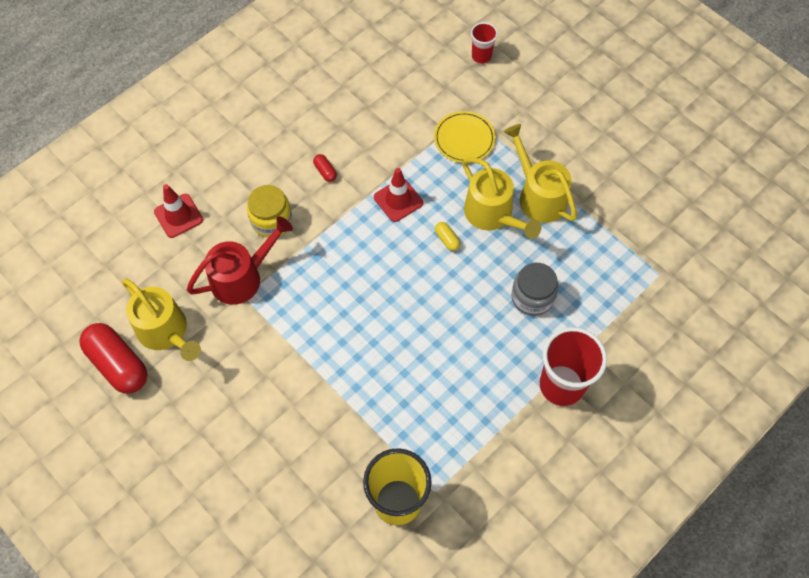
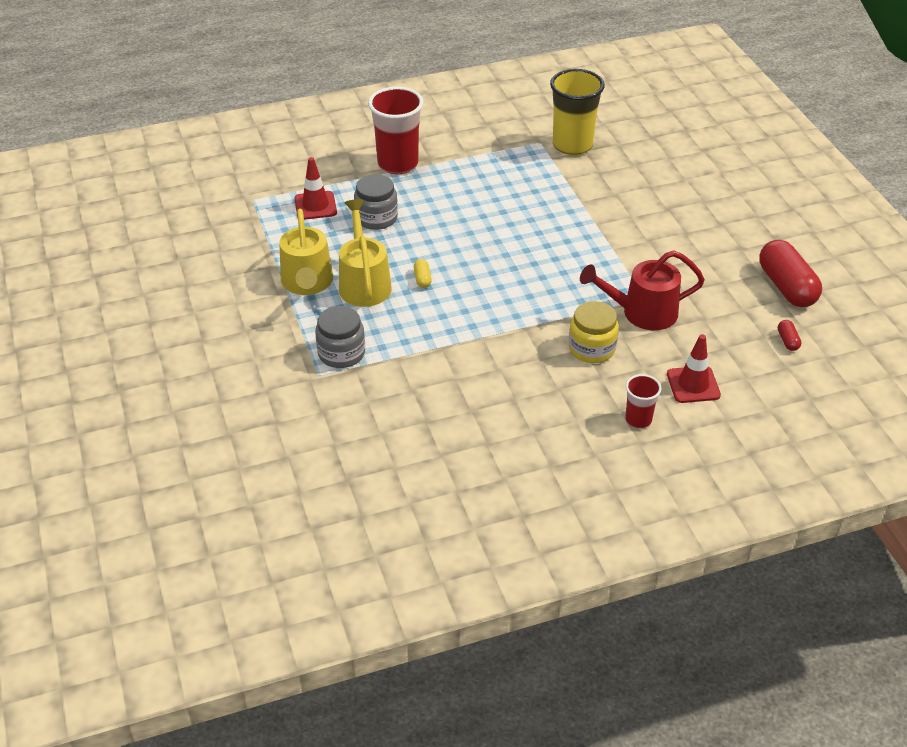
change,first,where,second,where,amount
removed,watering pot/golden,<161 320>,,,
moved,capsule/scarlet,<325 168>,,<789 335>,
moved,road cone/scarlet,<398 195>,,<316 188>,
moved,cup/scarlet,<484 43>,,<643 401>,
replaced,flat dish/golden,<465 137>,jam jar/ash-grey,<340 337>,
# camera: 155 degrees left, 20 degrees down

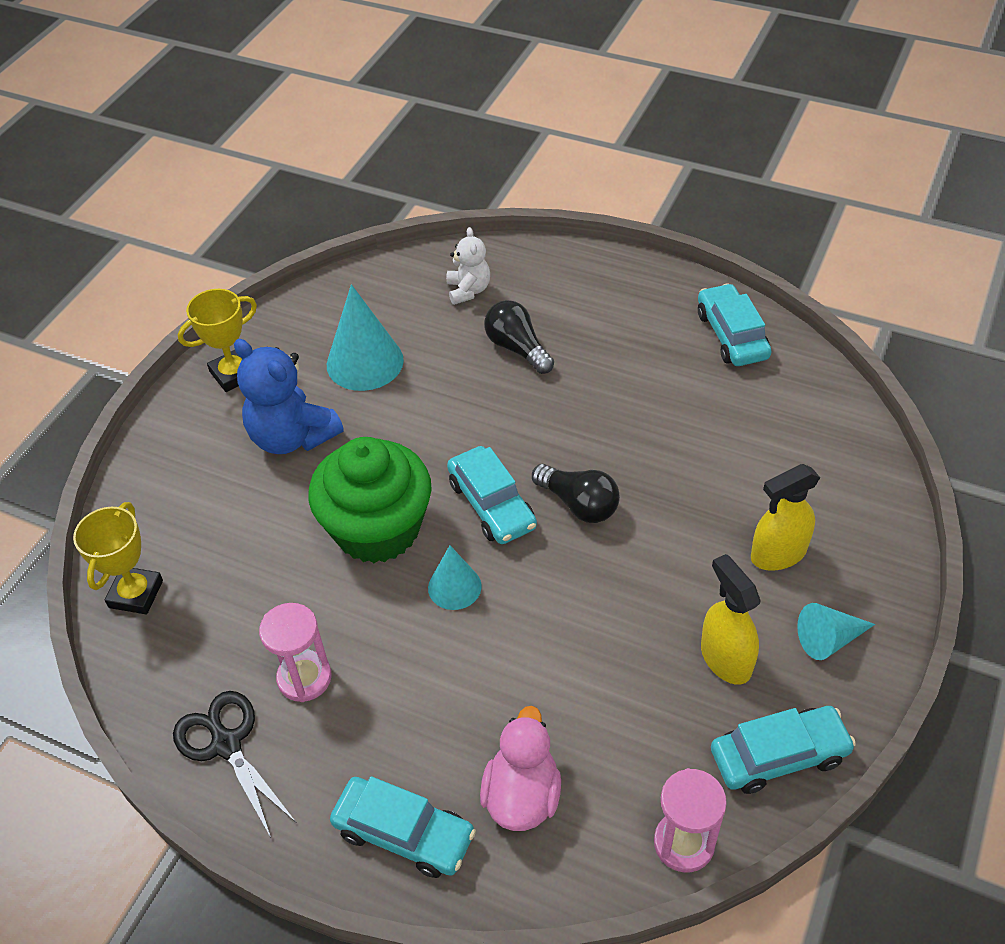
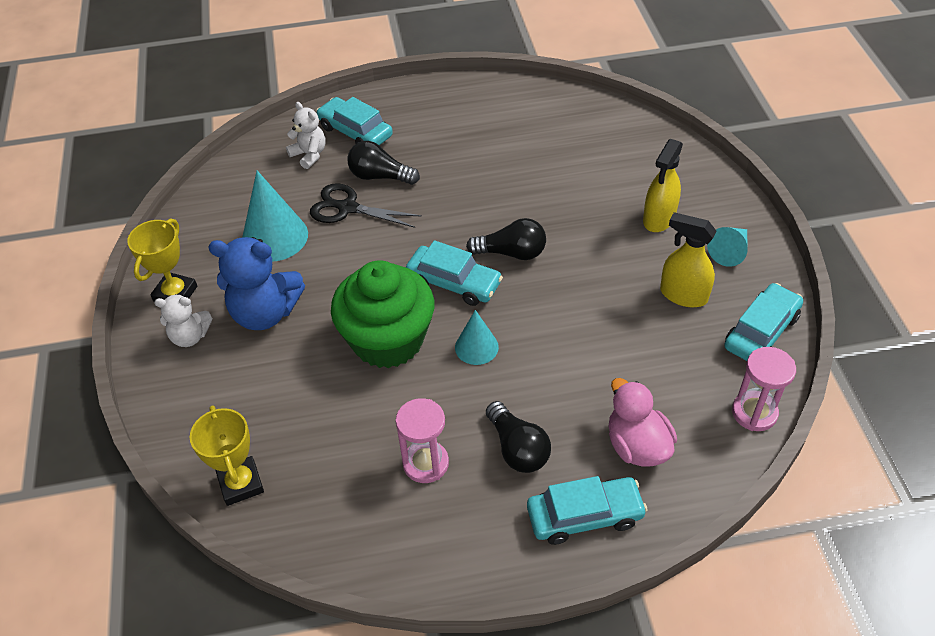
change,first,where,second,where,amount
added,,,teddy/snow-white,<183 320>,
added,,,light bulb/ebony,<518 437>,
moved,shears/ebony,<234 764>,,<366 205>,
moved,toy car/turquoise,<735 324>,,<354 121>,
# camera: 35 degrees left, 0 degrees up

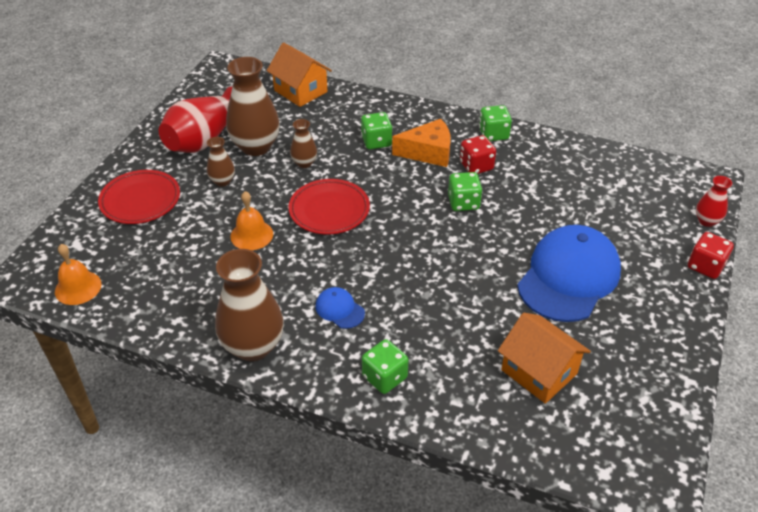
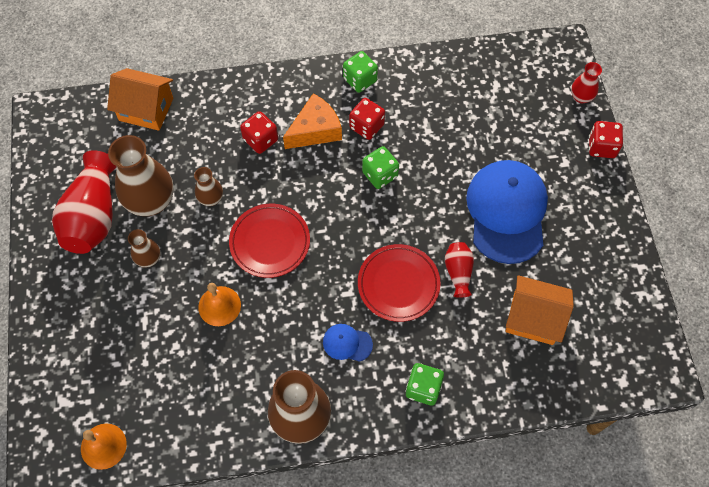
change,first,where,second,where,amount
added,,,tall vase/scarlet,<459 270>,
moved,flat dish/scarlet,<139 197>,,<399 283>,
recoloured,dice/leaf-green,<376 130>,dice/scarlet,<259 132>,
# camera: 30 degrees left, 20 degrees up

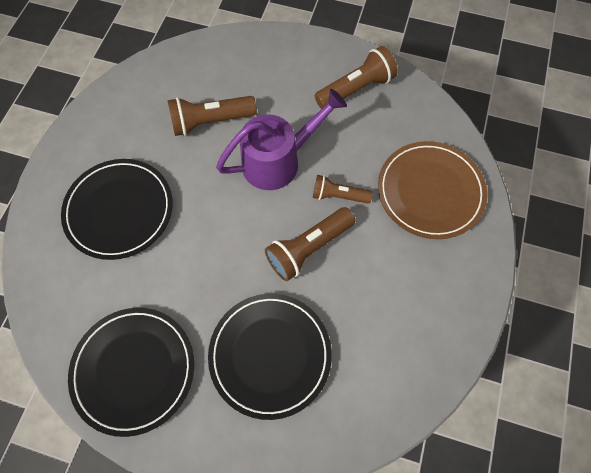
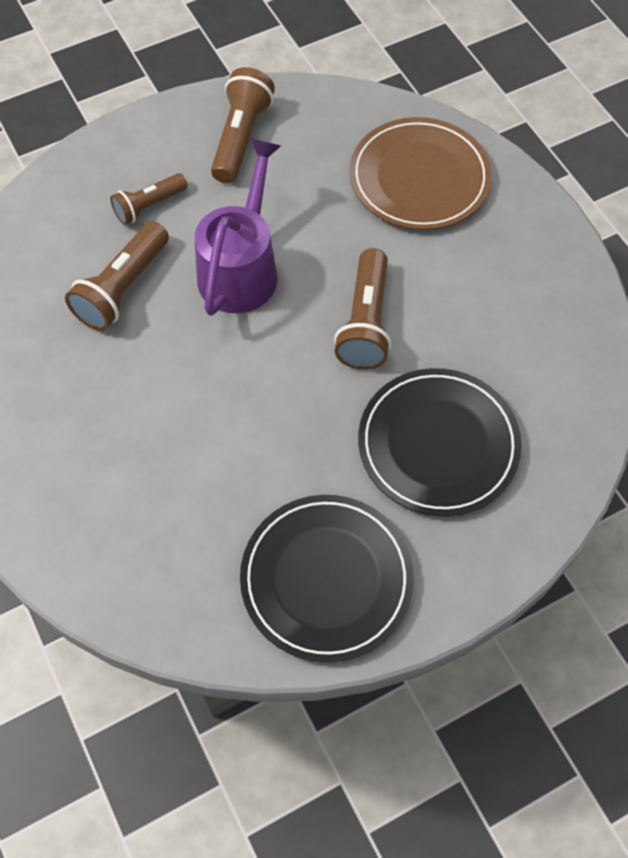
change,first,where,second,where,amount
removed,flat dish/ebony,<117 209>,,,
moved,pocket torch/dark brown,<343 189>,,<148 199>,
# camera: 45 degrees left, 5 degrees down

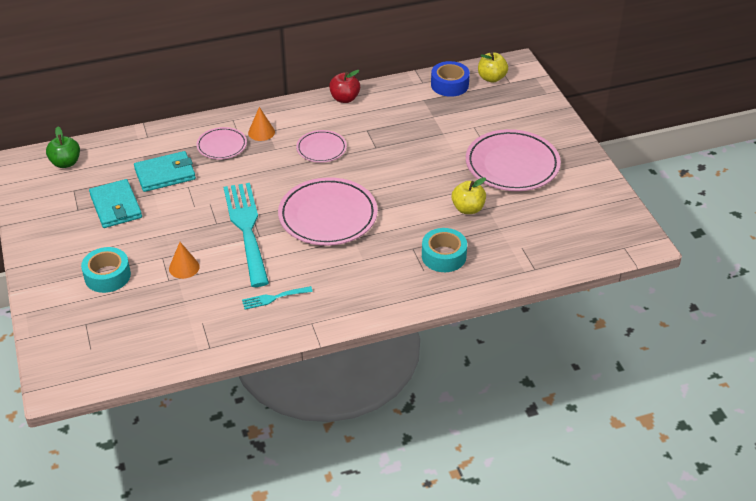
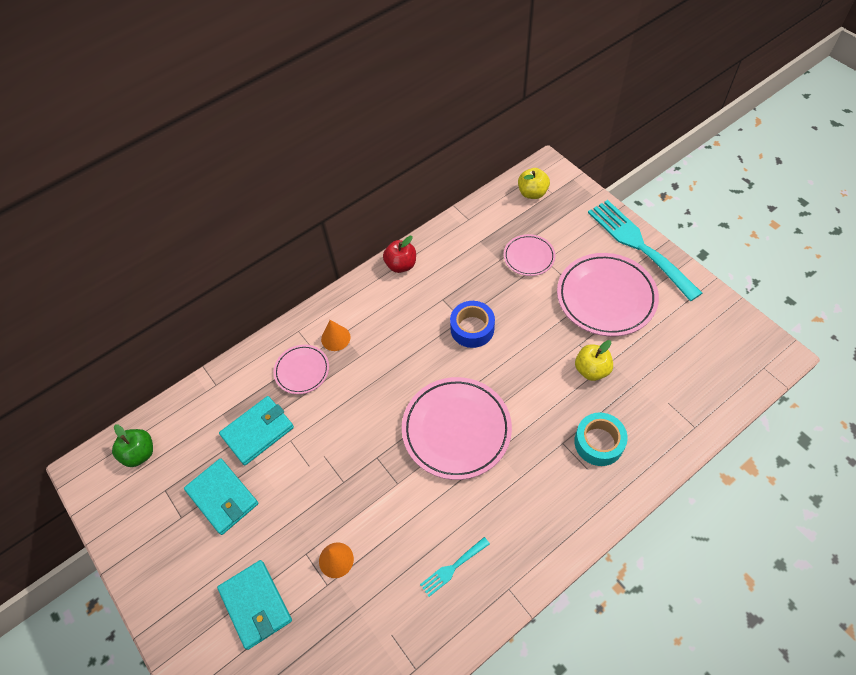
change,first,where,second,where,amount
moved,table fork/turquoise,<246 235>,,<645 250>,
moved,flat dish/rose-pink,<321 146>,,<529 255>,
moved,roll of tape/blue,<450 79>,,<472 324>,
replaced,roll of tape/turquoise,<106 270>,billfold/turquoise,<254 605>,
# camera: 15 degrees left, 15 degrees up

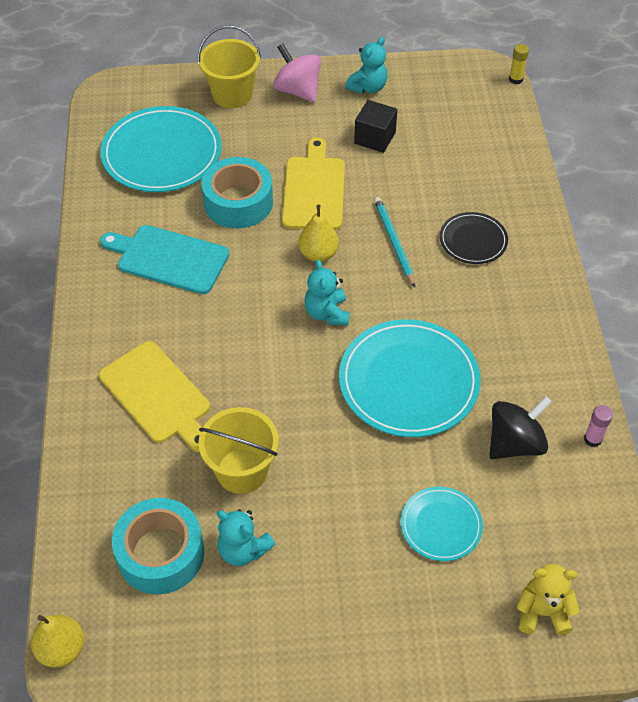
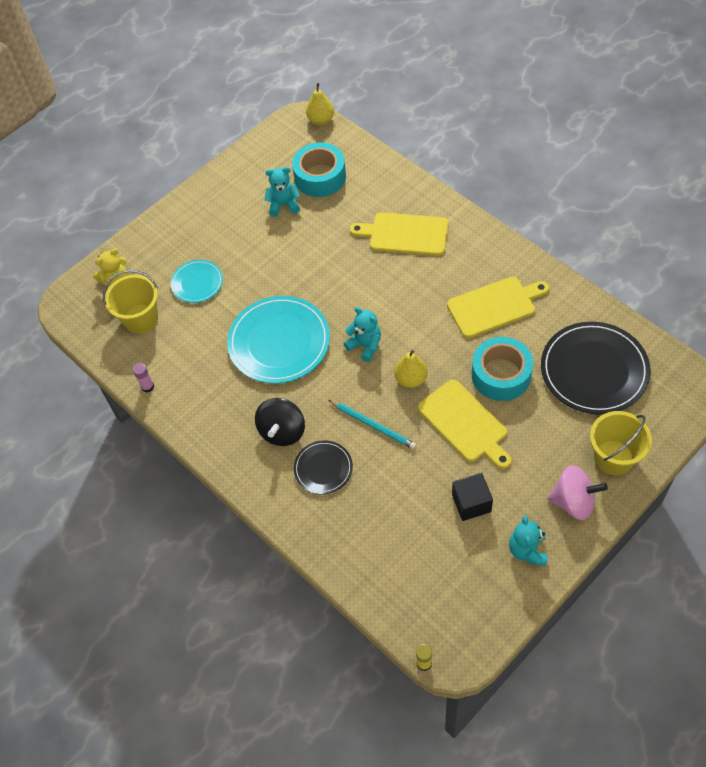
change,first,where,second,where,amount
moved,bucket/golden,<238 450>,,<130 302>,
moved,whirligig/ebony,<520 427>,,<280 422>,
recoloured,flat dish/turquoise,<161 149>,flat dish/ebony,<596 368>,
recoloured,bread board/turquoise,<164 259>,bread board/golden,<498 307>,
# camera: 145 degrees right, 5 degrees up

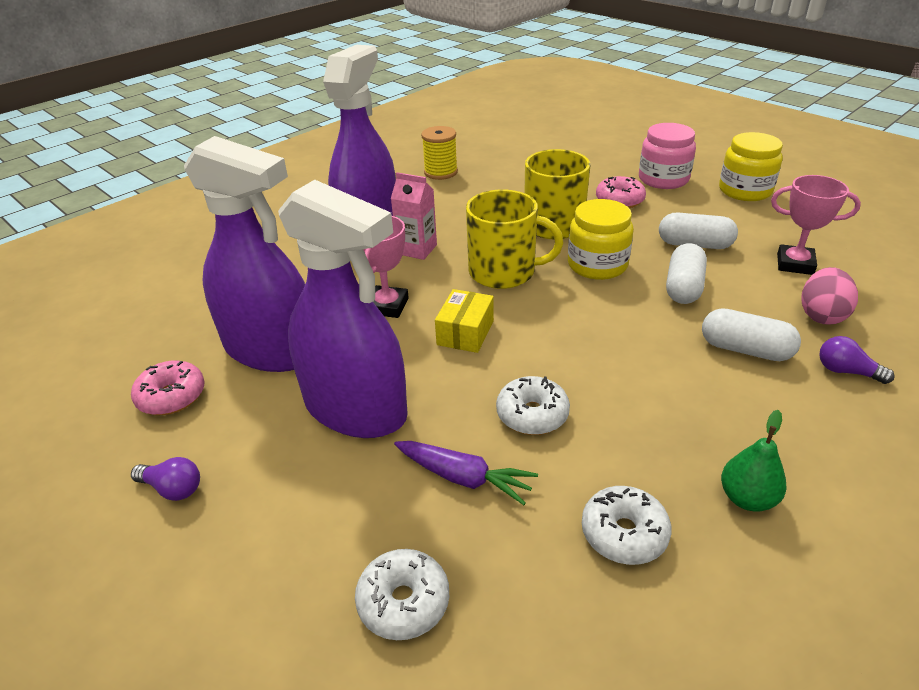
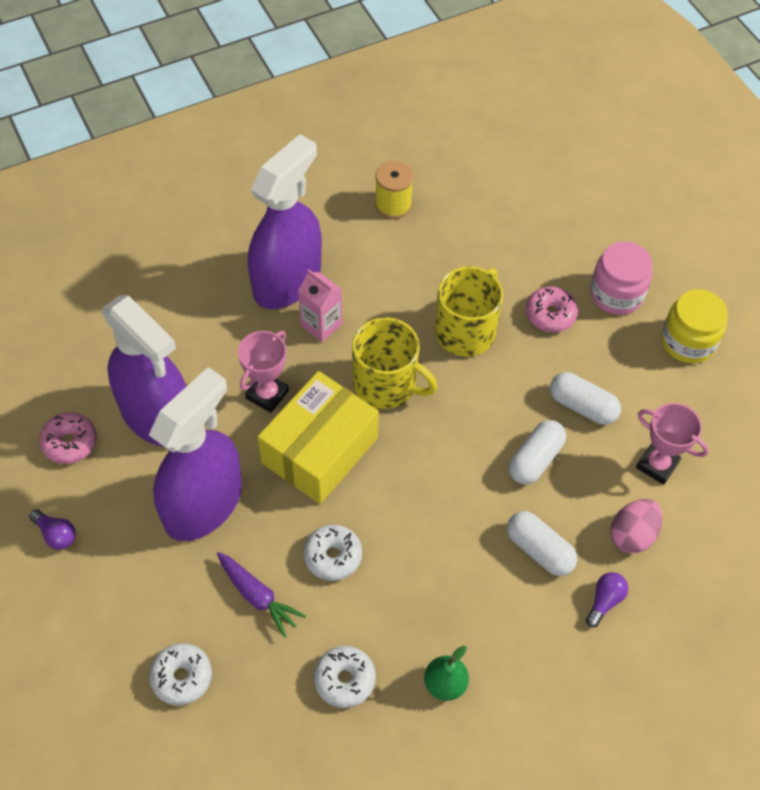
change,first,where,second,where,amount
removed,jam jar/golden,<601 239>,,,
turned,spray bottle/violet,<343 309>,,<195 454>,105 degrees counterclockwise
turned,light bulb/violet,<857 360>,,<607 599>,75 degrees clockwise
resized,box/golden,<464 321>,,<318 437>,x1.98
# camera: 15 degrees right, 20 degrees up

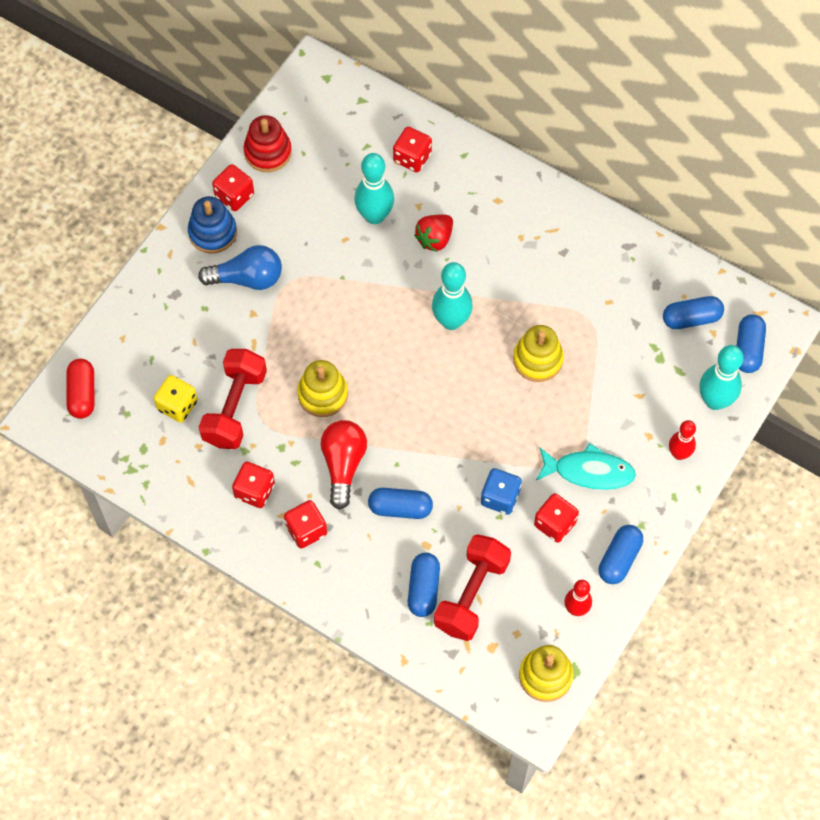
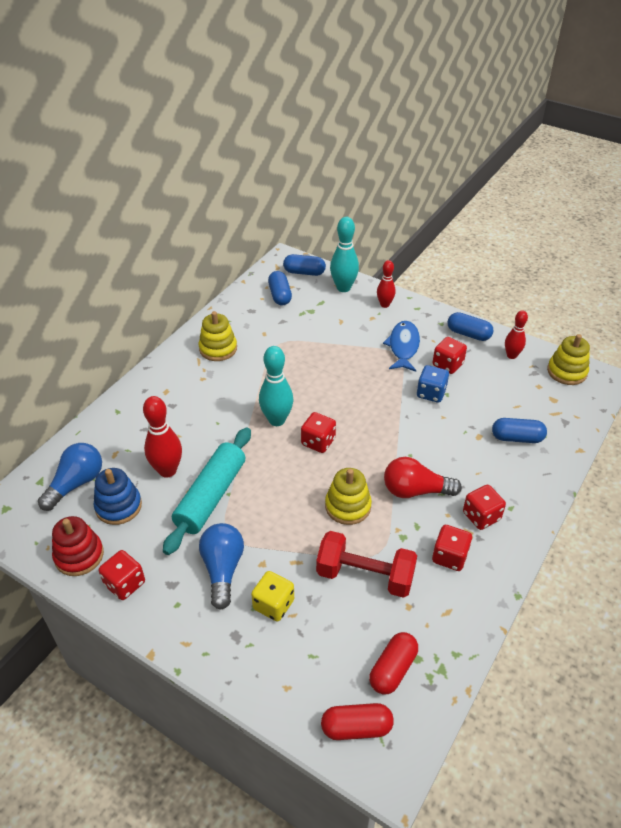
change,first,where,second,where,amount
removed,capsule/blue,<400 503>,,,
removed,berry/scarlet,<433 233>,,,
removed,dumbbell/scarlet,<472 587>,,,
added,,,light bulb/blue,<70 477>,
added,,,dough roller/turquoise,<207 491>,
added,,,capsule/scarlet,<393 663>,
moved,dice/golden,<176 399>,,<272 596>,
moved,ring stacker/blue,<212 224>,,<118 496>,
moved,dice/scarlet,<412 149>,,<318 432>,
moved,ring stacker/golden,<538 353>,,<218 336>,
recoloured,tenpin/turquoise,<374 188>,tenpin/scarlet,<162 437>,
recoloured,fish figure/turquoise,<586 466>,fish figure/blue,<401 346>,
# camera: 90 degrees left, 20 degrees down

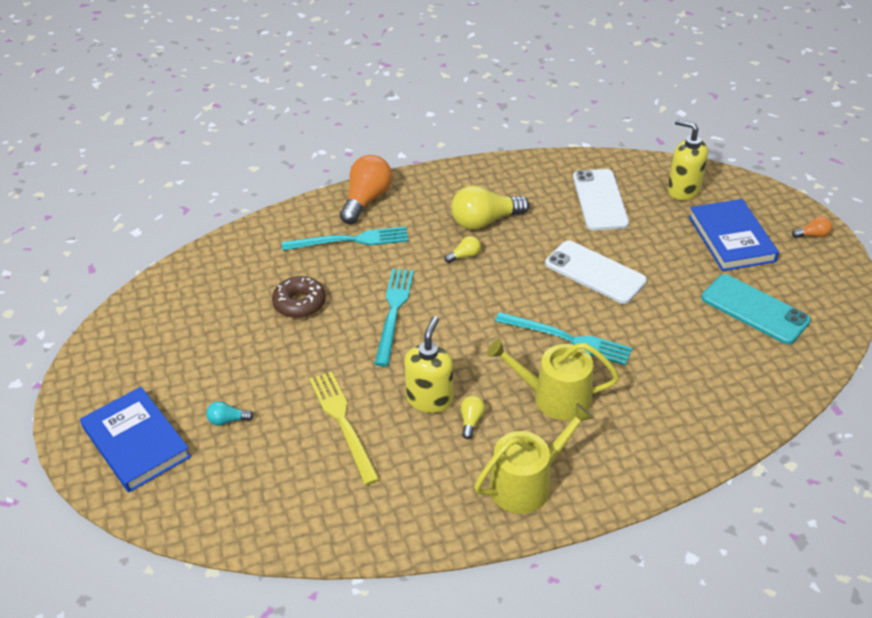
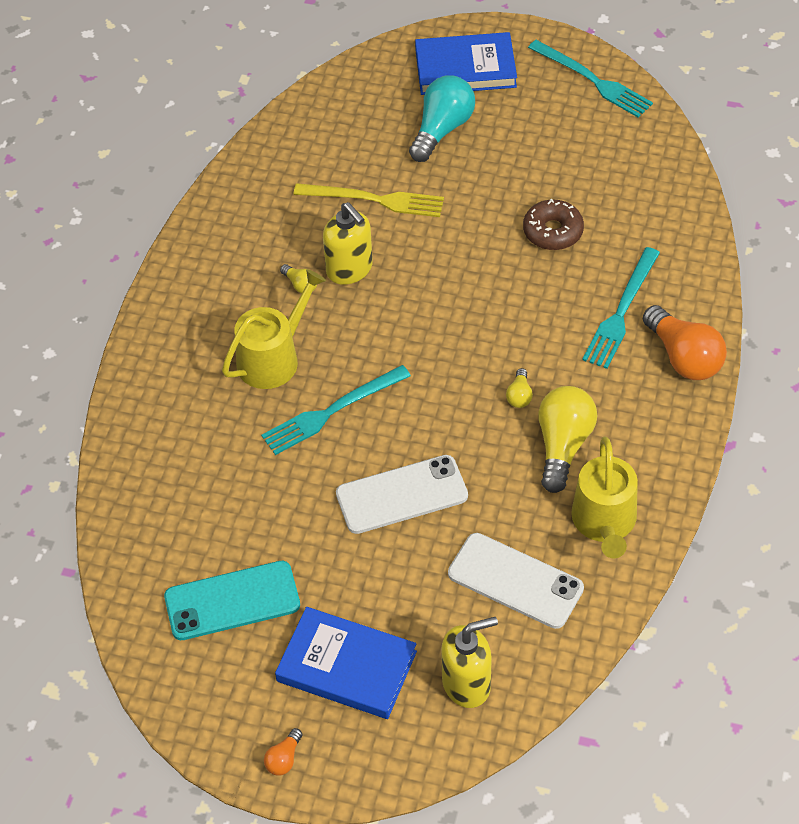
change,first,where,second,where,amount
moved,table fork/turquoise,<394 318>,,<590 79>,
moved,watering pot/golden,<534 458>,,<604 498>,
resized,light bulb/turquoise,<230 413>,,<442 119>,x2.17
# camera: 125 degrees right, 10 degrees up

